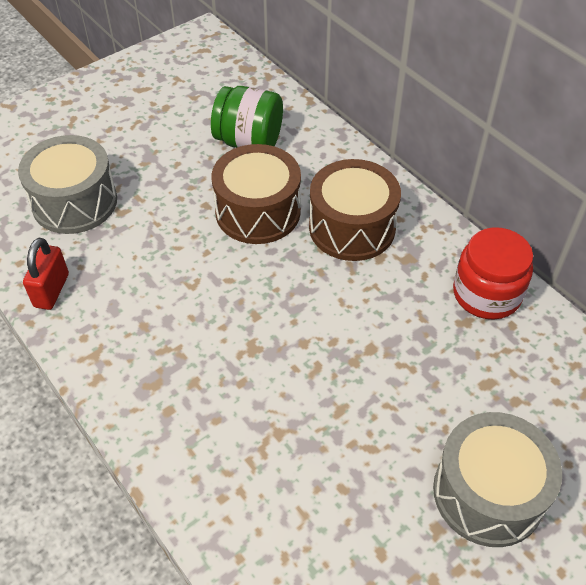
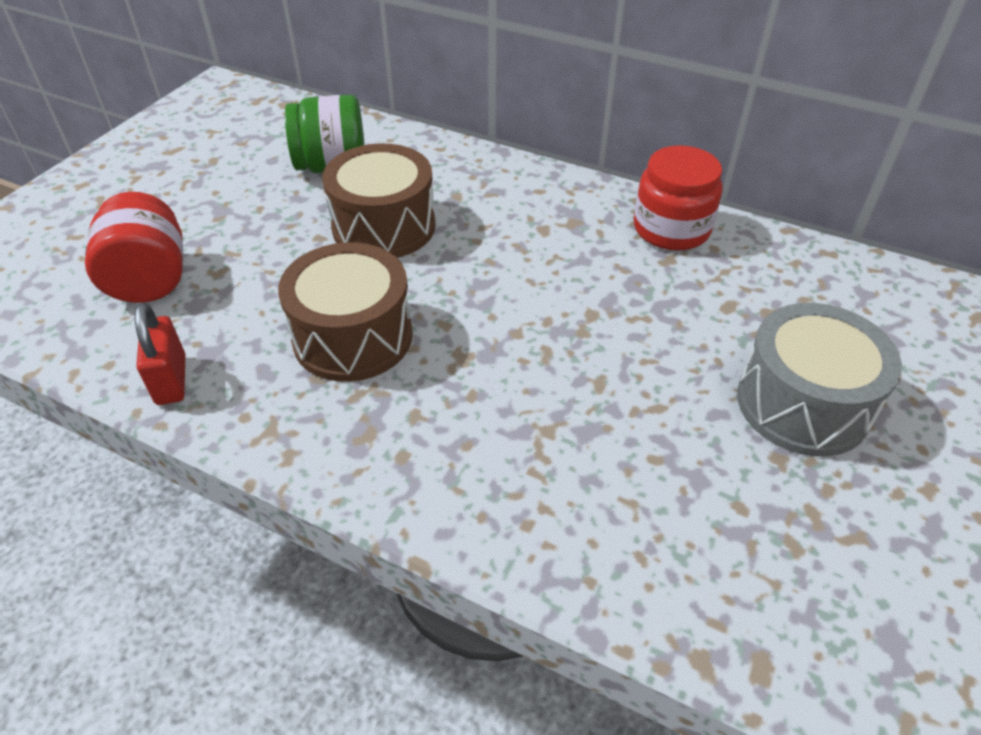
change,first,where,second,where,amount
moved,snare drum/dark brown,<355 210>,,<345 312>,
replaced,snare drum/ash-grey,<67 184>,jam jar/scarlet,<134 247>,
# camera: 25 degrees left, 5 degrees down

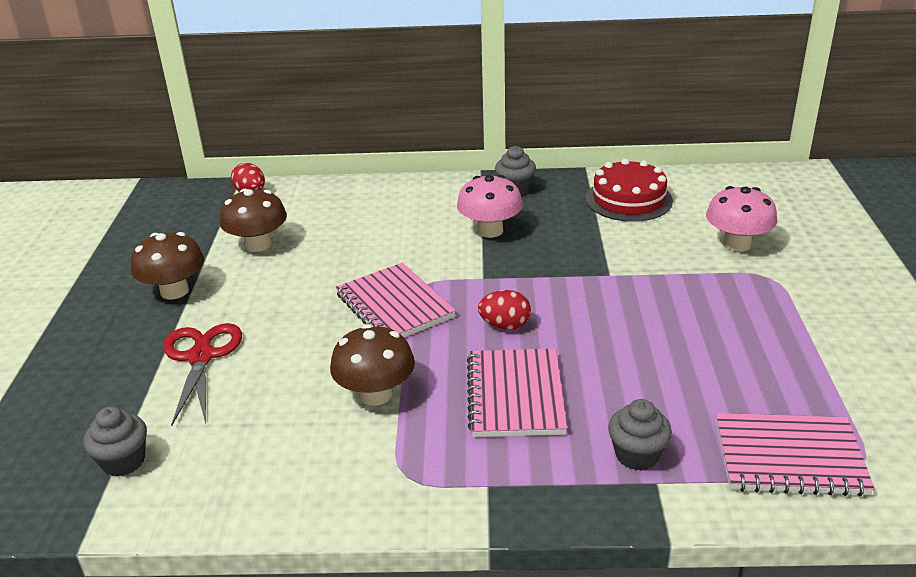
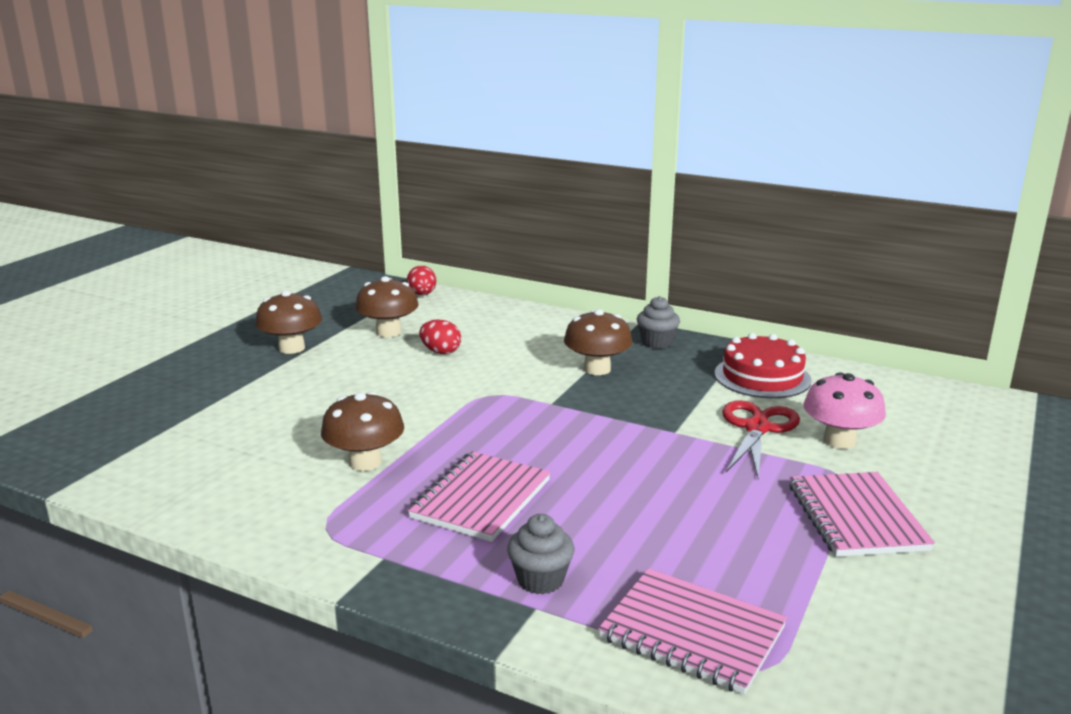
change,first,where,second,where,amount
removed,cupcake/ash-grey,<115 441>,,,
moved,shears/scarlet,<202 374>,,<761 439>,
moved,notebook/rose-pink,<396 300>,,<862 514>,
moved,egg shape/scarlet,<504 310>,,<440 336>,
recoloured,fungus/rose-pink,<490 206>,fungus/dark brown,<598 342>,
# camera: 25 degrees right, 10 degrees down

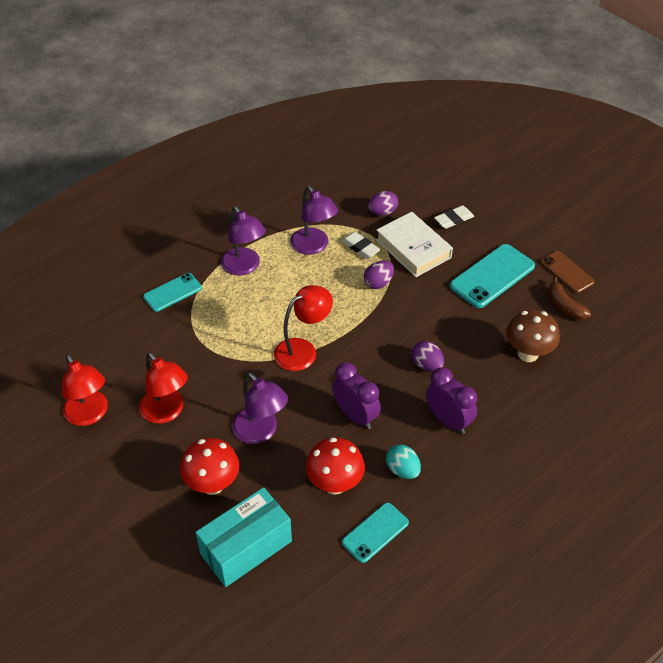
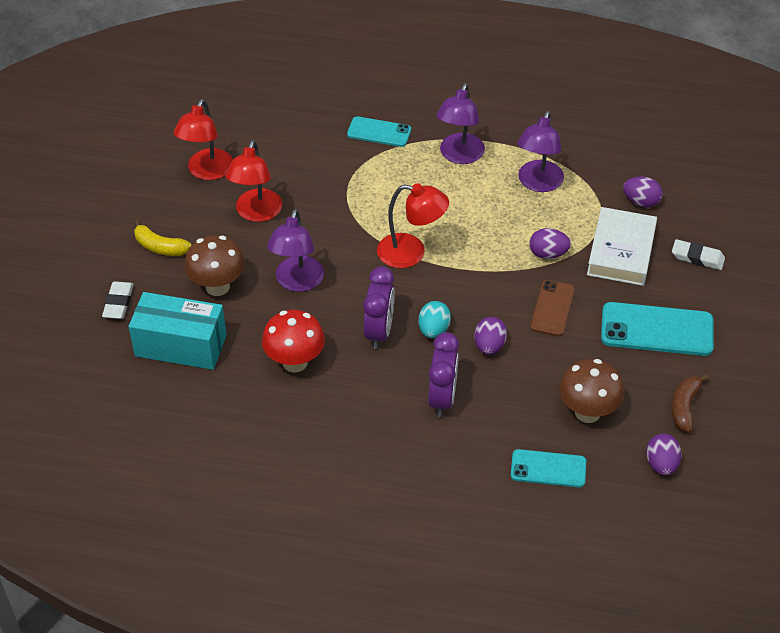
change,first,where,second,where,amount
added,,,banana fruit/golden,<162 238>,
added,,,egg shape/violet,<664 455>,
moved,gum eraser/snow-white,<361 245>,,<118 300>,
moved,smartphone/turquoise,<375 533>,,<548 468>,
moved,egg shape/turquoise,<403 461>,,<435 319>,
moved,smartphone/dark brown,<567 272>,,<552 308>,
recoloured,fungus/scarlet,<209 466>,fungus/dark brown,<214 265>,
# camera: 50 degrees right, 0 degrees up

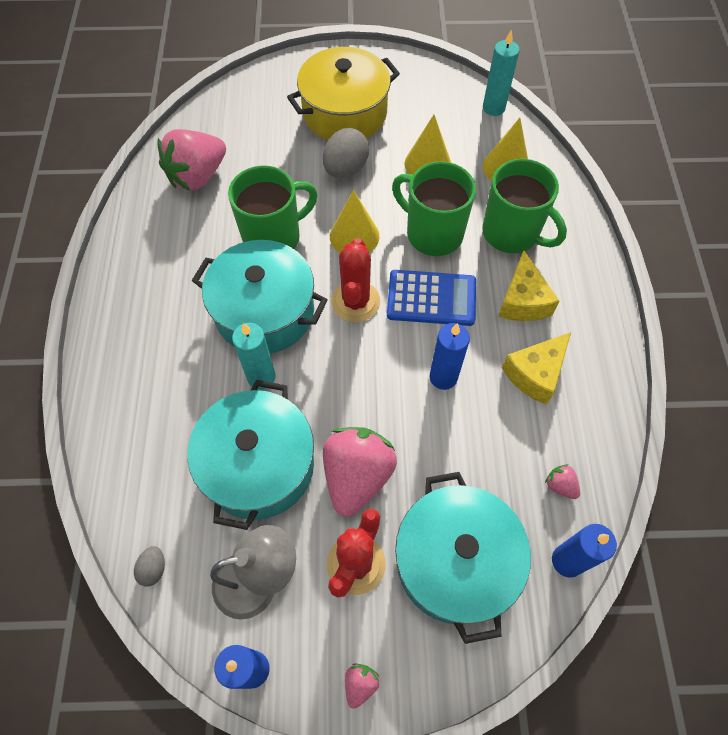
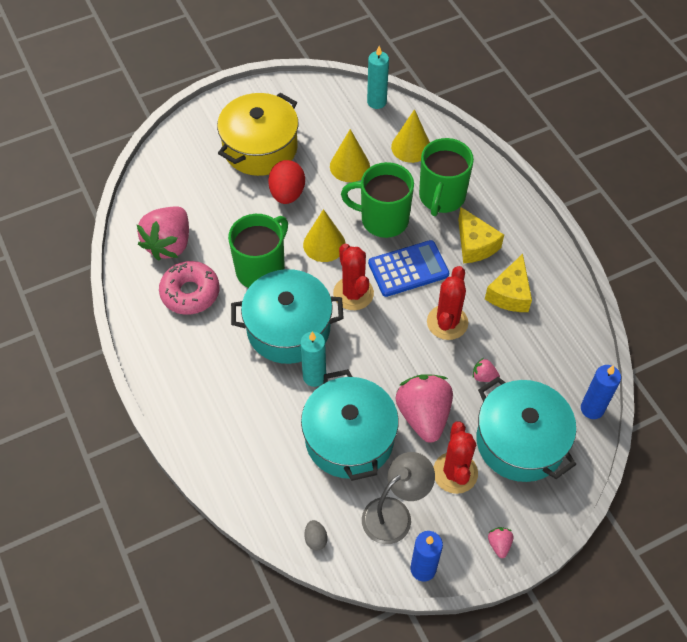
change,first,where,second,where,amount
added,,,doughnut/rose-pink,<189 288>,
moved,berry/rose-pink,<562 481>,,<486 370>,
replaced,candle/blue,<449 356>,saguaro cactus/scarlet,<447 303>,
recoloured,egg shape/ash-grey,<346 153>,egg shape/scarlet,<286 182>,
turned,coffee mug/leaf-green,<524 206>,,<446 177>,90 degrees clockwise
# camera: 25 degrees left, 5 degrees down

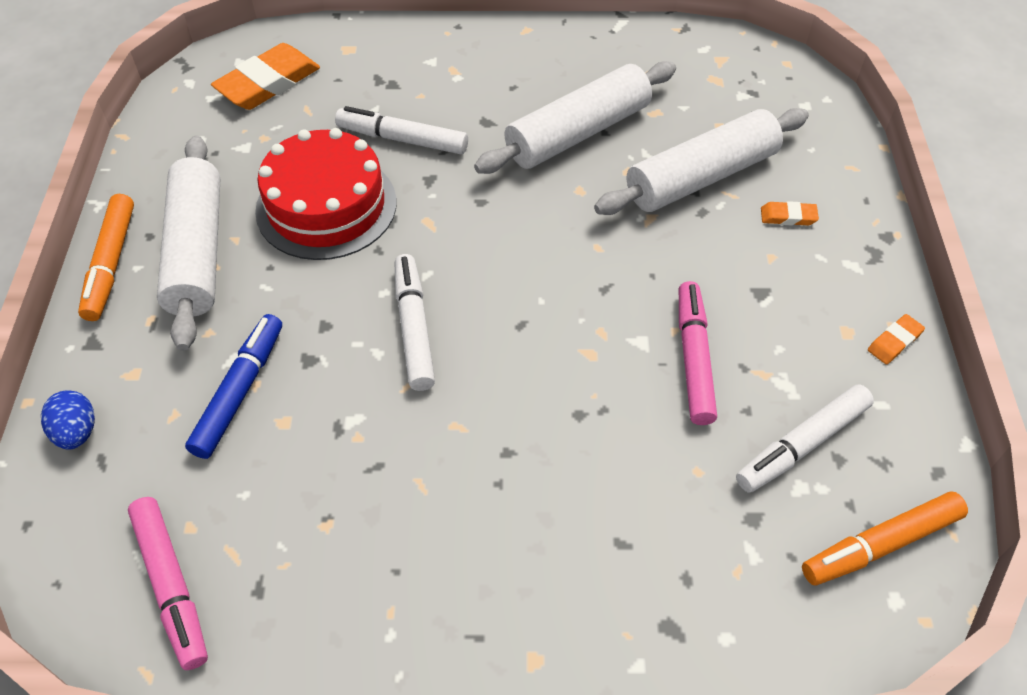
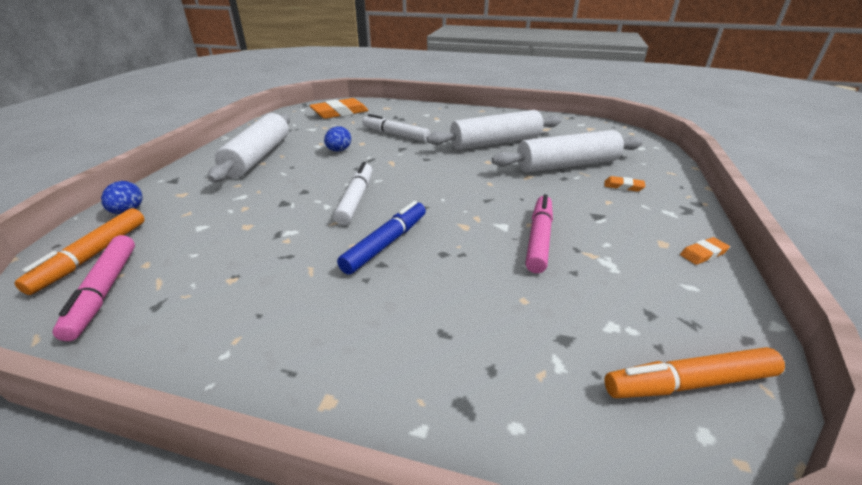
change,first,where,second,where,amount
removed,marker/snow-white,<805 438>,,,
moved,marker/bright orange,<106 257>,,<79 251>,
moved,marker/blue,<233 386>,,<381 238>,
replaced,gateau/scarlet,<326 194>,egg shape/blue,<337 138>,
# camera: 15 degrees right, 20 degrees down

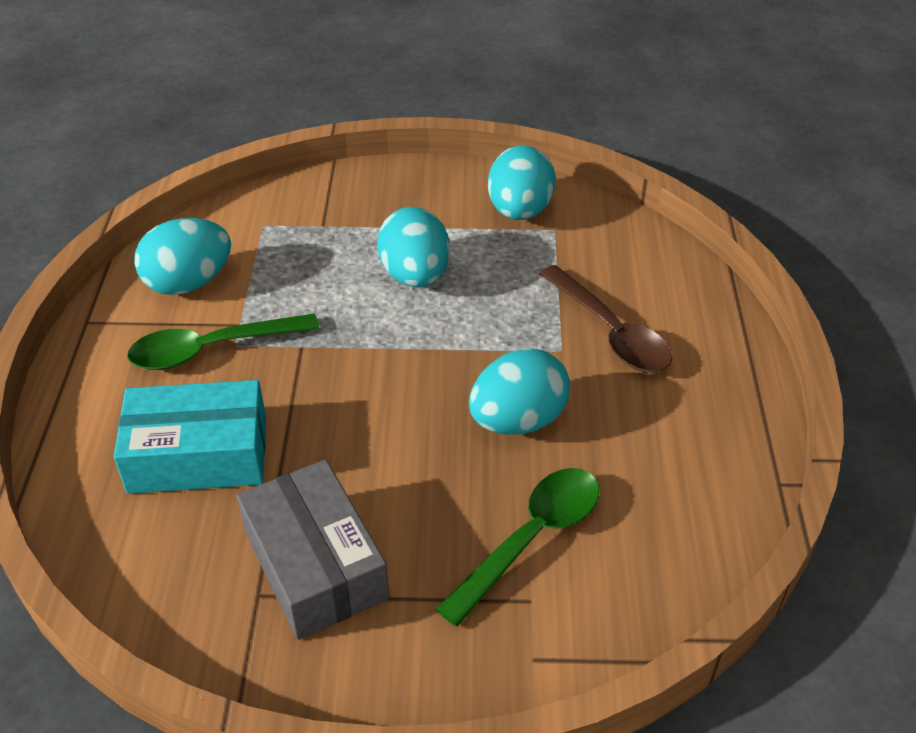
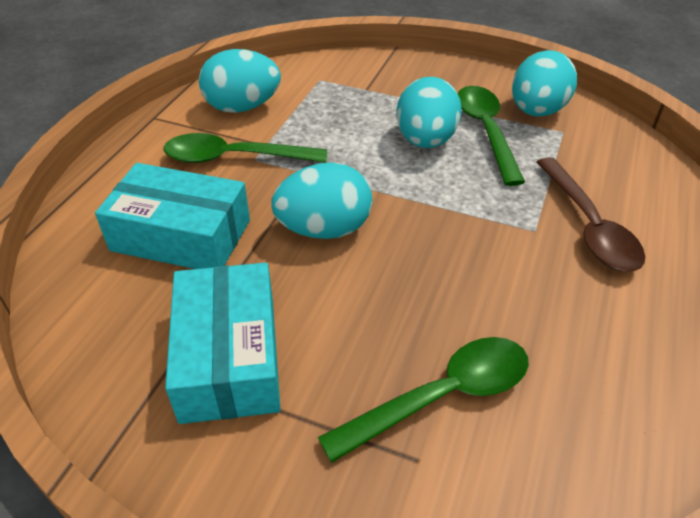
change,first,where,second,where,amount
added,,,spoon/leaf-green,<491 136>,
moved,egg shape/turquoise,<519 391>,,<321 200>,
recoloured,box/ash-grey,<312 549>,box/turquoise,<223 343>,
# camera: 20 degrees right, 0 degrees up

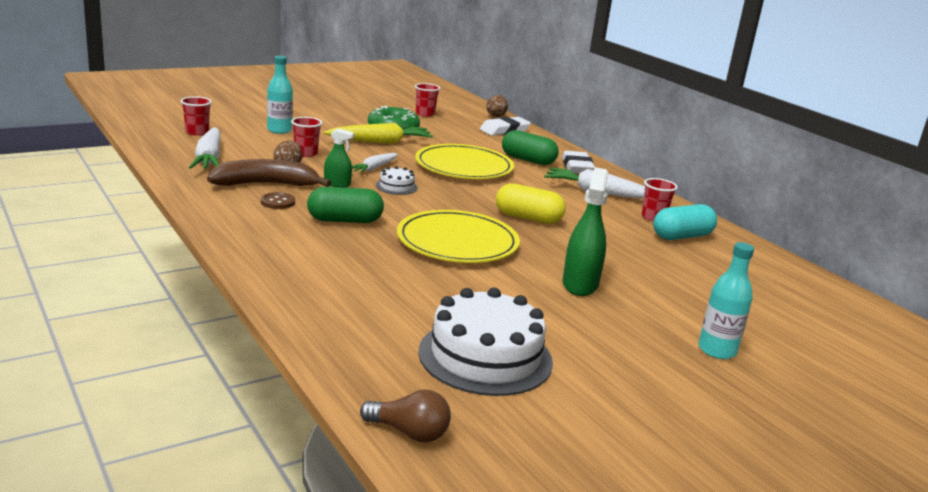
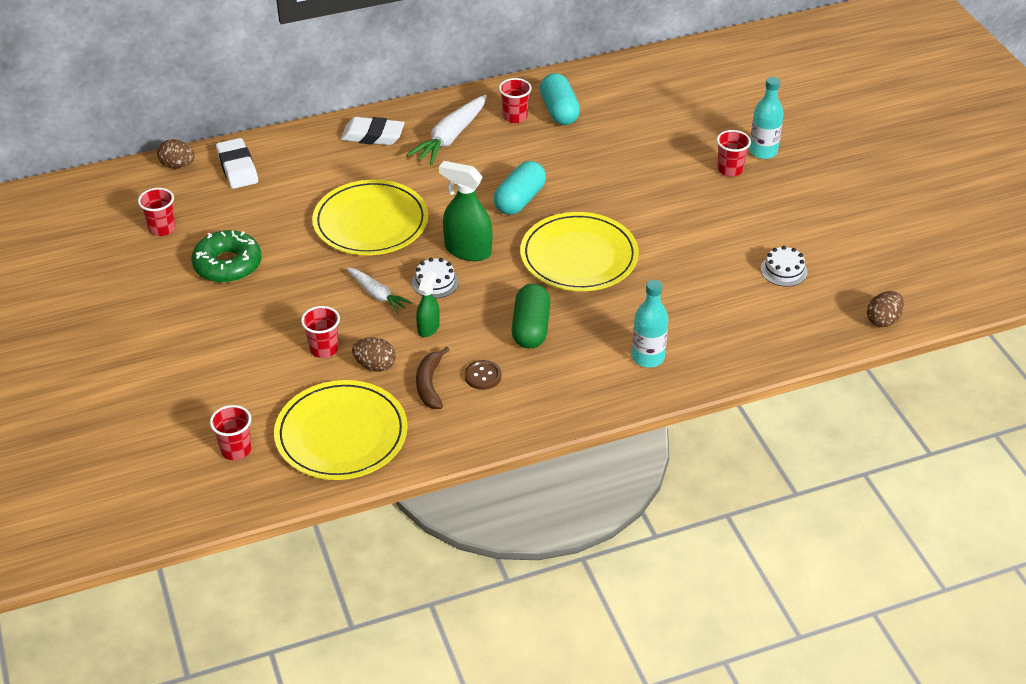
change,first,where,second,where,amount
removed,root vegetable/golden,<378 133>,,,
removed,capsule/leaf-green,<530 147>,,,
added,,,cup/scarlet,<734 153>,
moved,bottle/turquoise,<280 95>,,<650 324>,
moved,spray bottle/leaf-green,<585 231>,,<465 211>,
replaced,root vegetable/snow-white,<205 148>,flat dish/golden,<341 430>,
replaced,light bulb/dark brown,<405 415>,egg shape/dark brown,<885 309>,
recoloured,capsule/golden,<531 203>,capsule/turquoise,<519 188>,
resized,banana fruit/dark brown,<269 173>,,<432 378>,x0.62
resized,gateau/snow-white,<485 342>,,<784 266>,x0.46
# camera: 75 degrees left, 20 degrees up

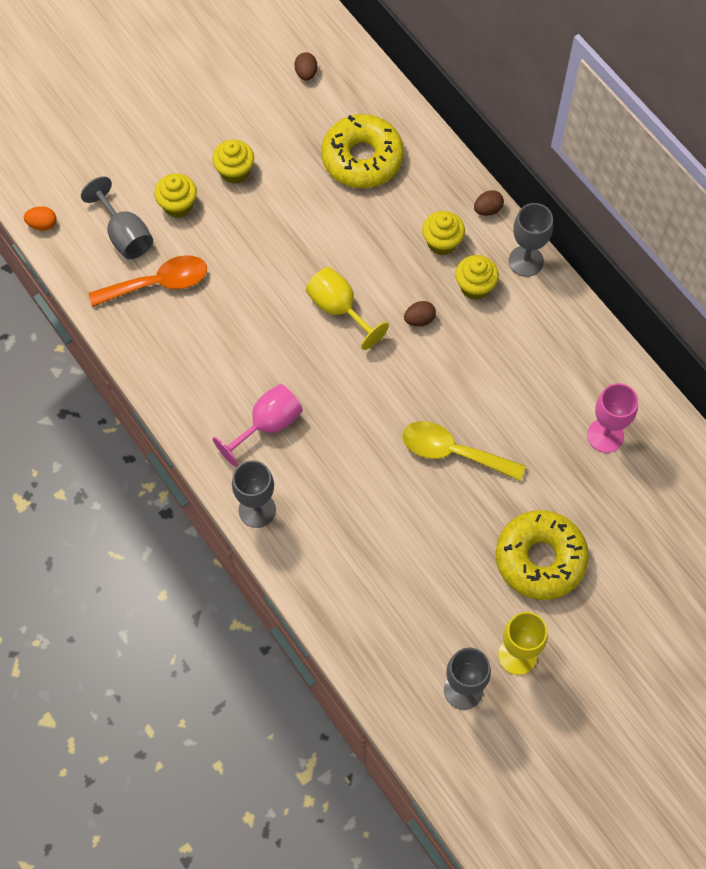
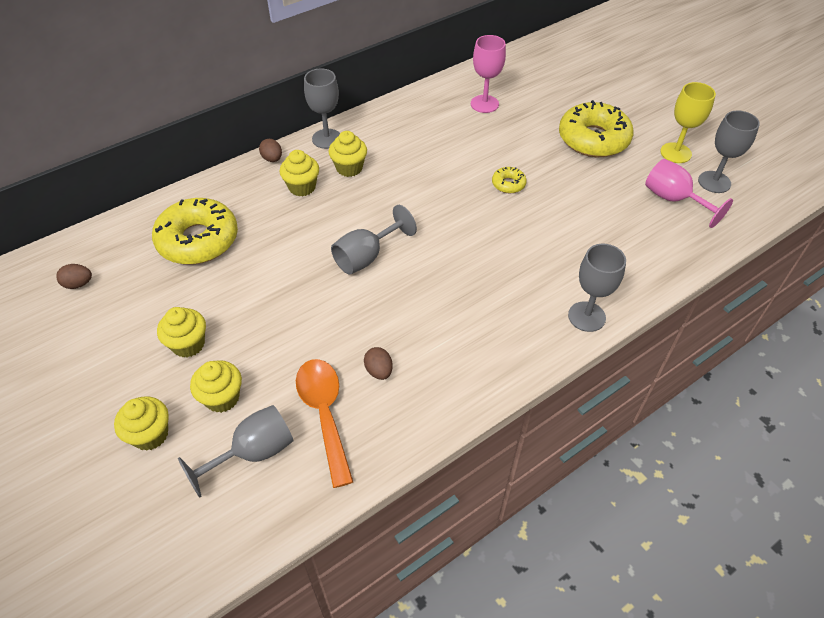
change,first,where,second,where,amount
removed,egg shape/bright orange,<40 218>,,,
added,,,cupcake/golden,<141 423>,
moved,wine glass/rose-pink,<258 425>,,<689 193>,
moved,egg shape/dark brown,<420 314>,,<378 363>,
replaced,spoon/golden,<464 451>,doughnut/golden,<509 180>,
recoloured,wine glass/golden,<347 308>,wine glass/ash-grey,<374 240>,
# camera: 90 degrees left, 15 degrees down

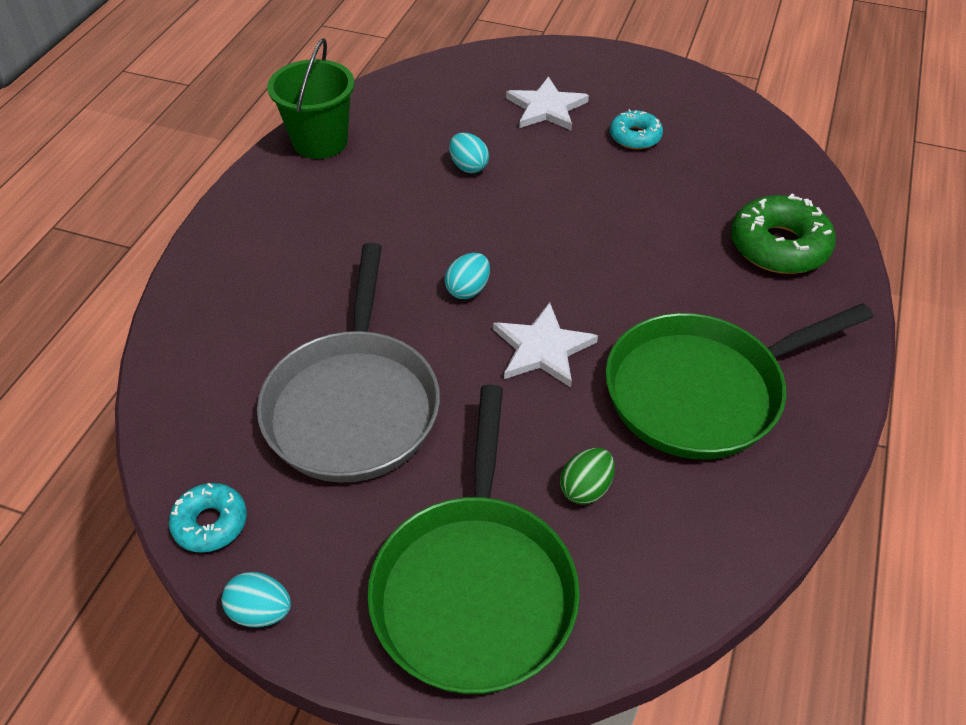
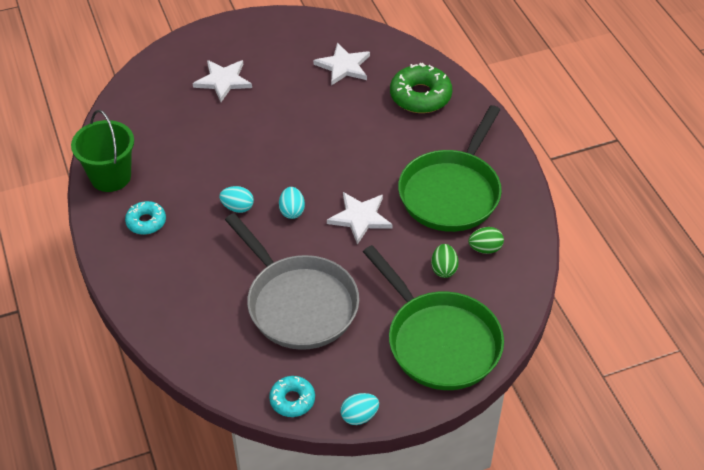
change,first,where,second,where,amount
added,,,five-pointed star/snow-white,<341 64>,
added,,,egg shape/leaf-green,<486 240>,
moved,egg shape/turquoise,<469 153>,,<236 199>,
moved,doughnut/turquoise,<636 129>,,<145 218>,
# camera: 40 degrees left, 0 degrees up

